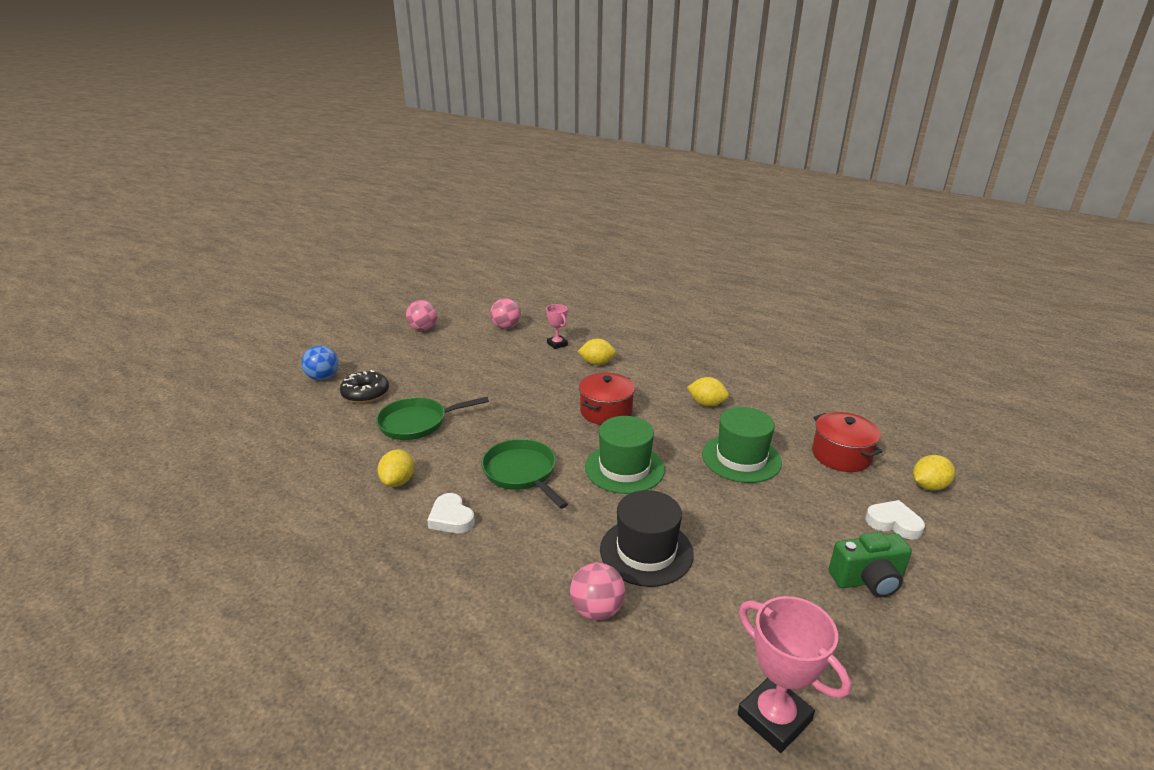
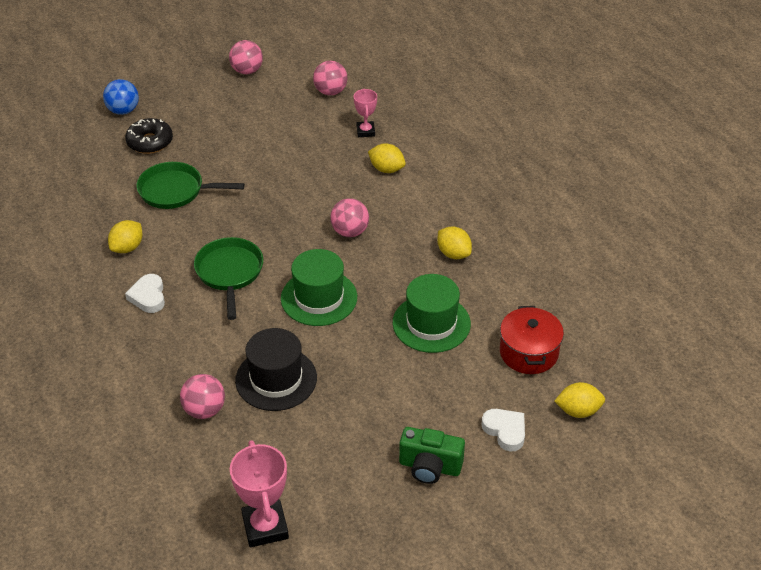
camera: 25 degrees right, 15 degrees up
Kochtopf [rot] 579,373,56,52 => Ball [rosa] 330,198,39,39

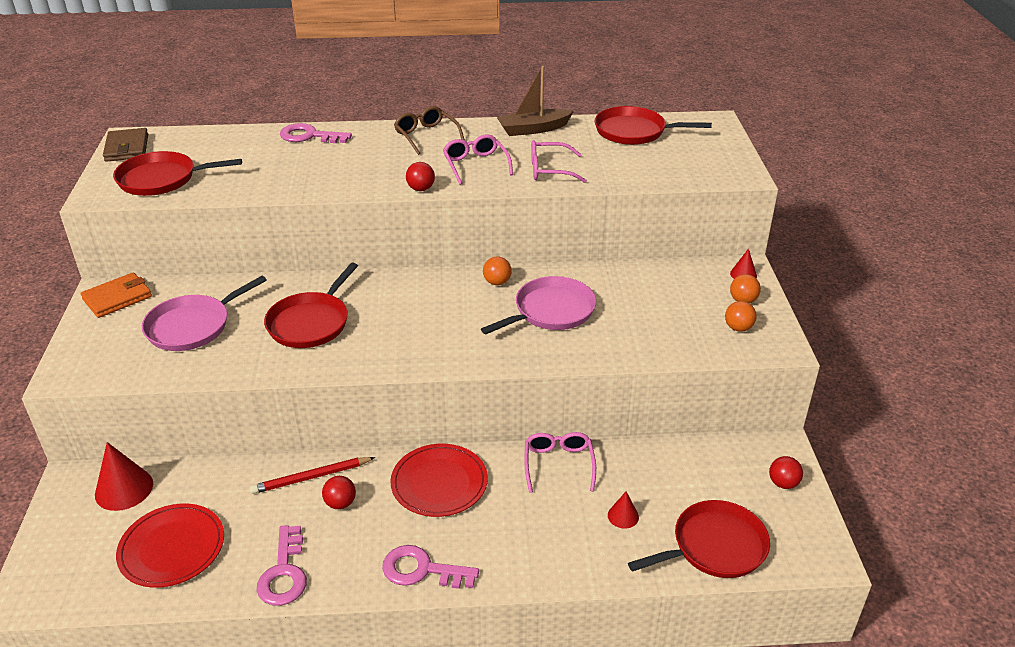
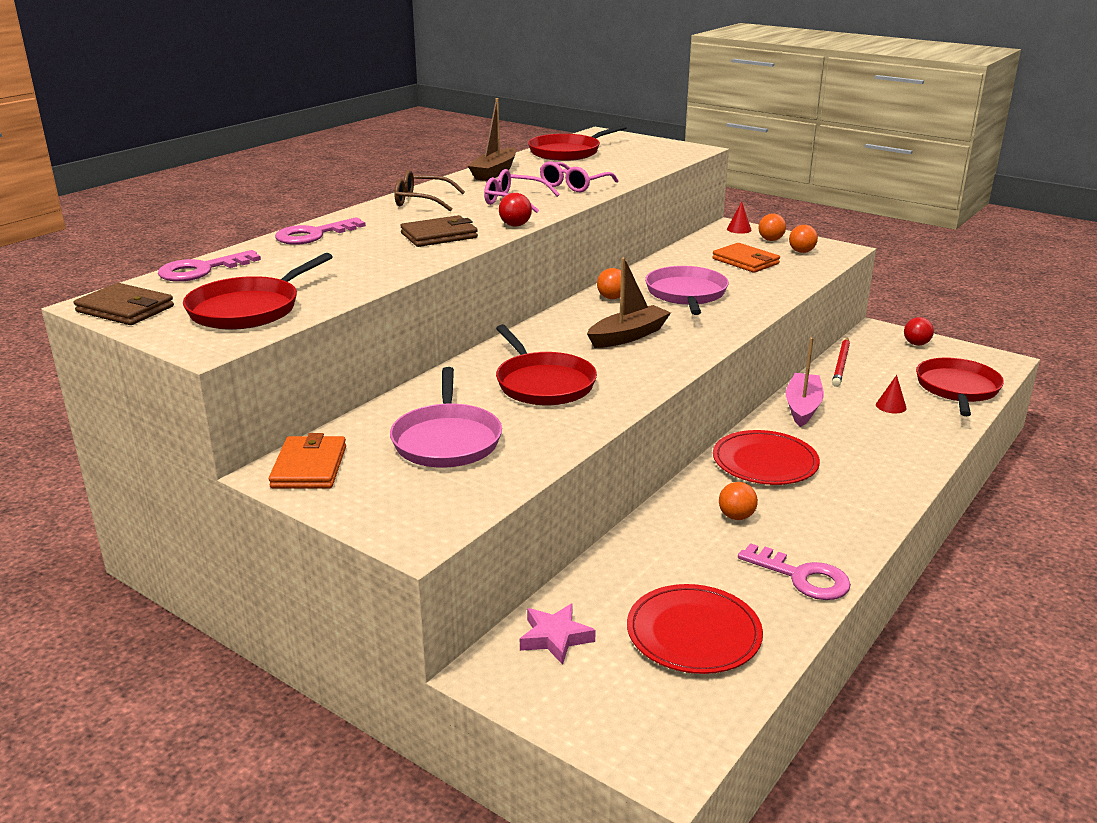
camera: 50 degrees left, 10 degrees down
Schlüssel [rosa] 382,545,97,44 => Schlüssel [rosa] 158,250,103,32, moved
nothing => Geldbörse [braun] 400,215,78,32
Kegel [rot] 95,442,58,69 => Stern [rosa] 520,603,76,62
nothing => Boot [braun] 587,258,84,90
nothing => Geldbörse [orange] 712,243,68,30
Ball [rot] 322,476,34,33 => Ball [orange] 719,482,39,38
Brille [rosa] 524,432,72,61 => Boot [rosa] 786,338,38,89
Bleistift [rot] 250,457,125,37 => Bleistift [rot] 832,337,18,50, moved

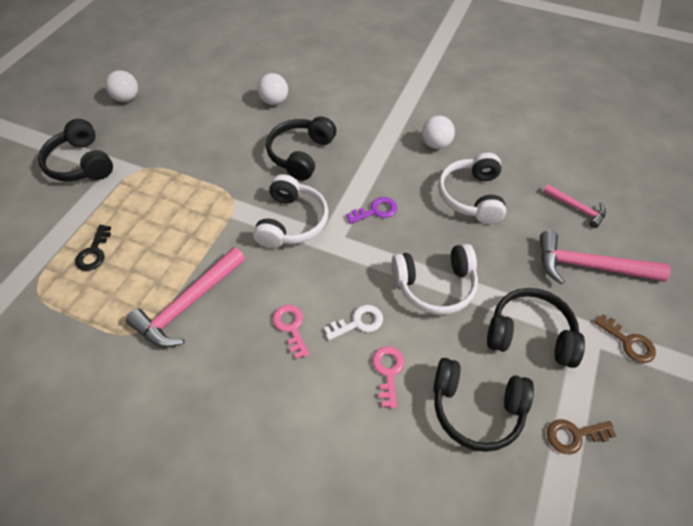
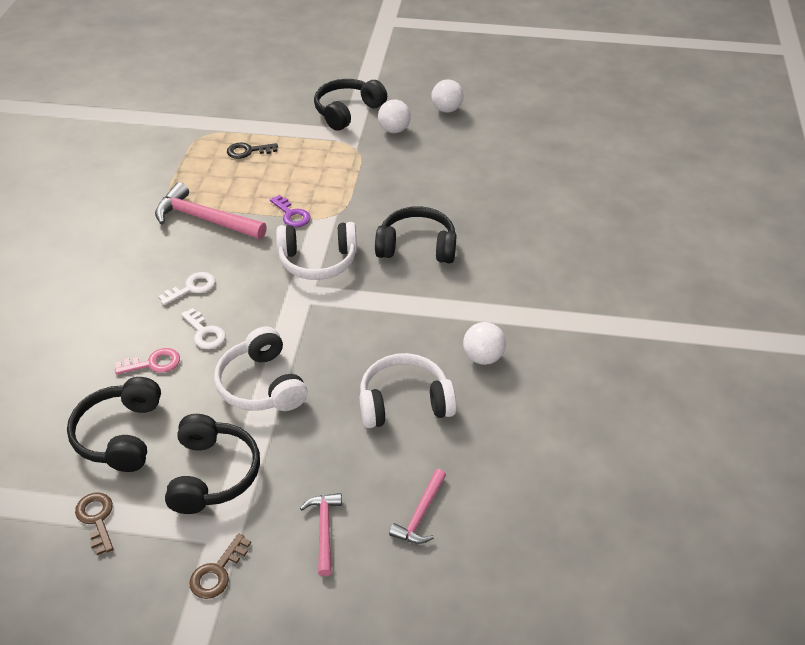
camera: 75 degrees right, 10 degrees down
Schlüssel [rosa] 273,305,36,54 => Schlüssel [weiß] 158,272,57,33
Schlüssel [lila] 346,197,51,27 => Schlüssel [lila] 270,195,40,32, moved
Hammer [rosa] 540,231,131,53 => Hammer [rosa] 300,493,42,83, x0.57
Ball [weiß] 258,73,30,32 => Ball [weiß] 378,99,33,34, moved

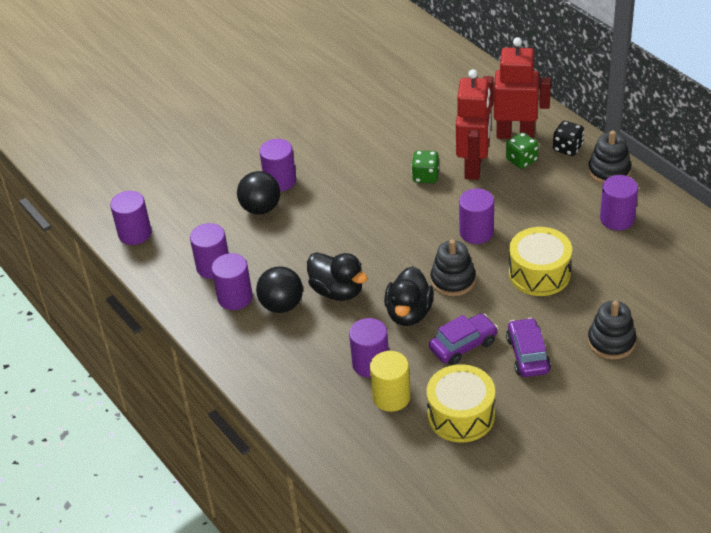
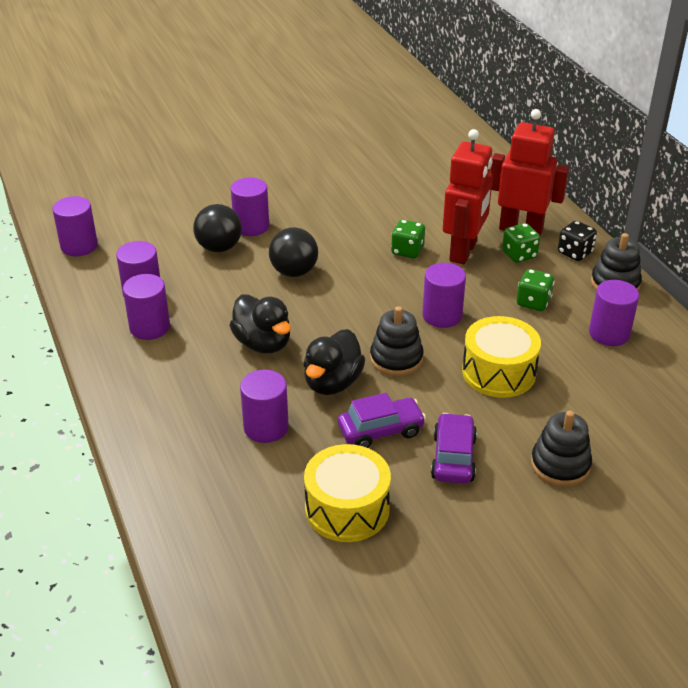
camera: 10 degrees right, 5 degrees down
Ball [schwarz] 256,266,47,47 => Ball [schwarz] 269,227,49,50, moved
nothing => Spielwürfel [grün] 517,269,38,42
Vollzylinder [gelb] 370,351,41,61 => nothing

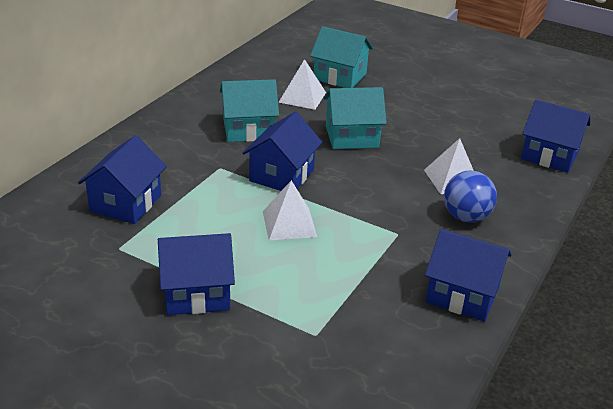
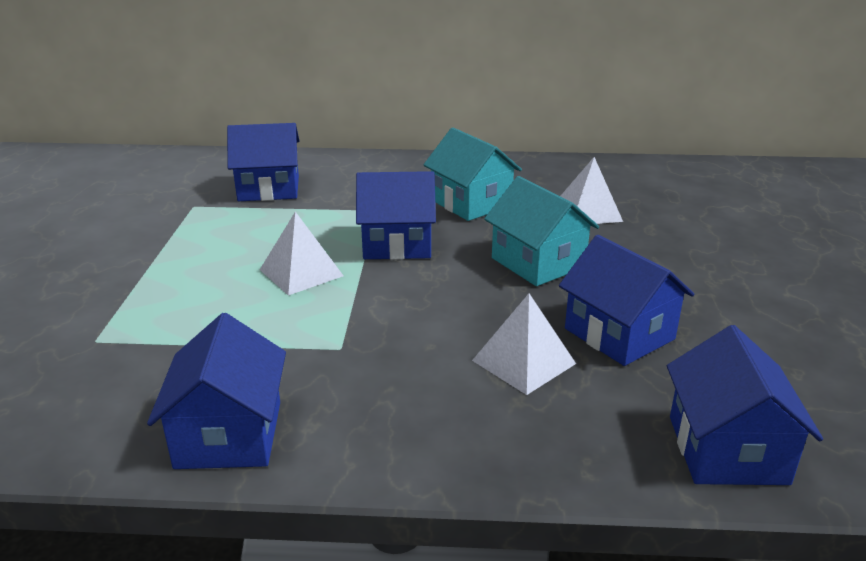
camera: 65 degrees right, 5 degrees down
Haus [blau] 158,233,77,82 => Haus [blau] 559,235,135,131, moved
Haus [türkis] 310,26,63,62 => nothing
Ball [blau] 444,171,53,52 => nothing

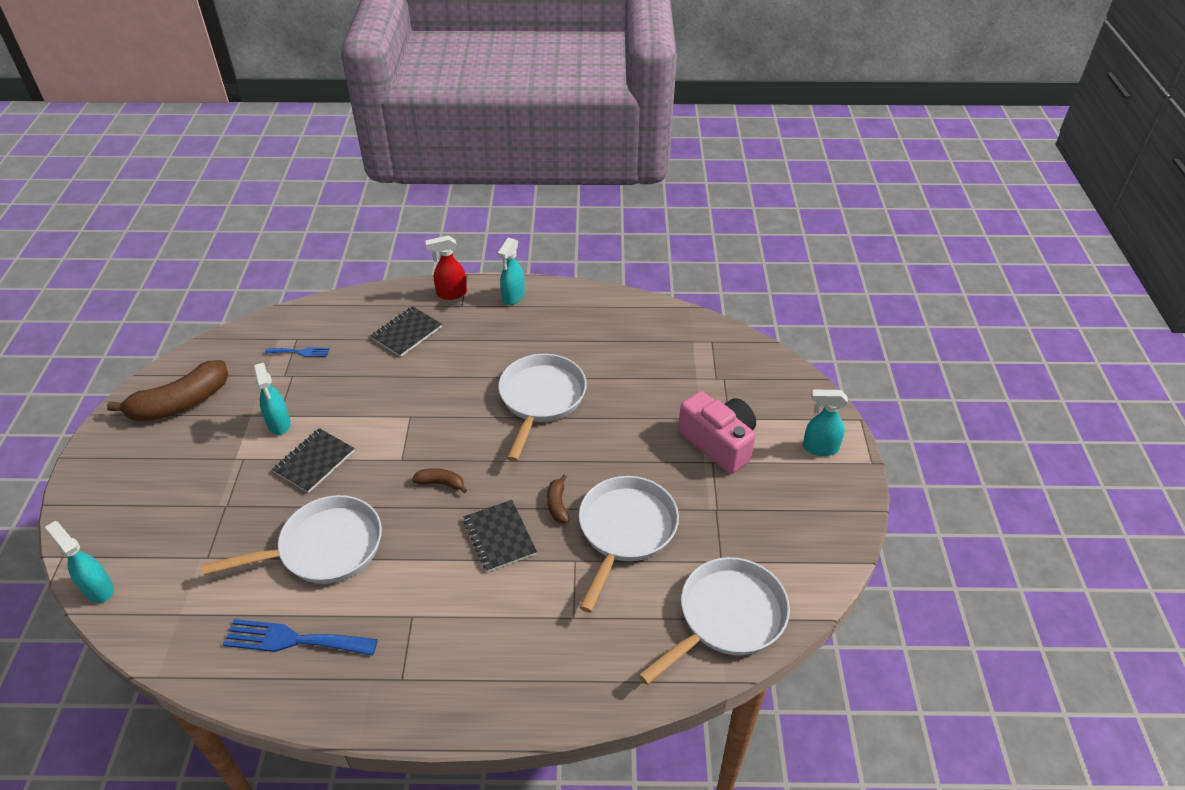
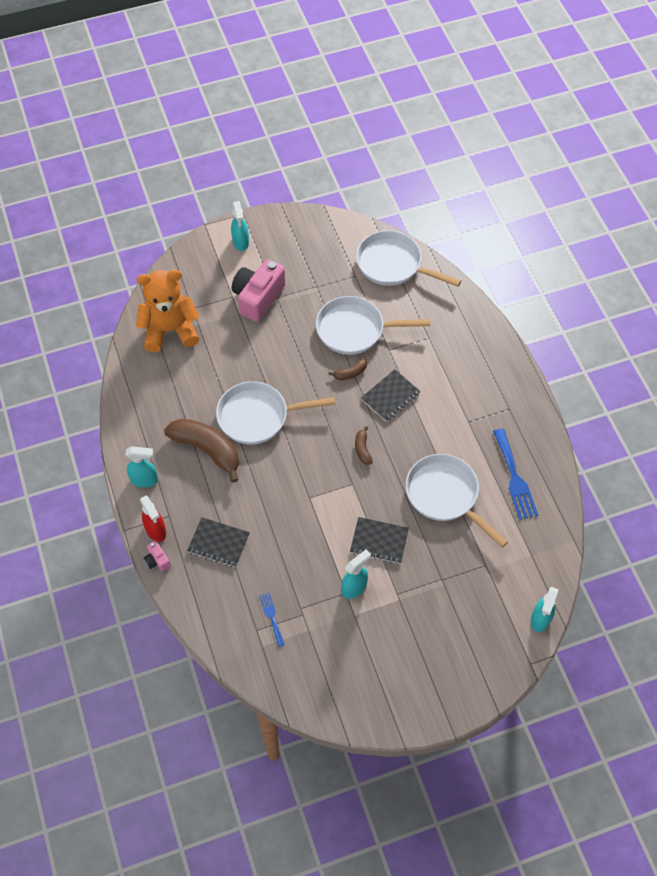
camera: 110 degrees left, 15 degrees up
nothing => Teddybär [orange] 136,269,64,84
nothing => Kamera [rosa] 143,541,28,31
Banane [braun] 107,360,121,62 => Banane [braun] 164,419,75,64, moved

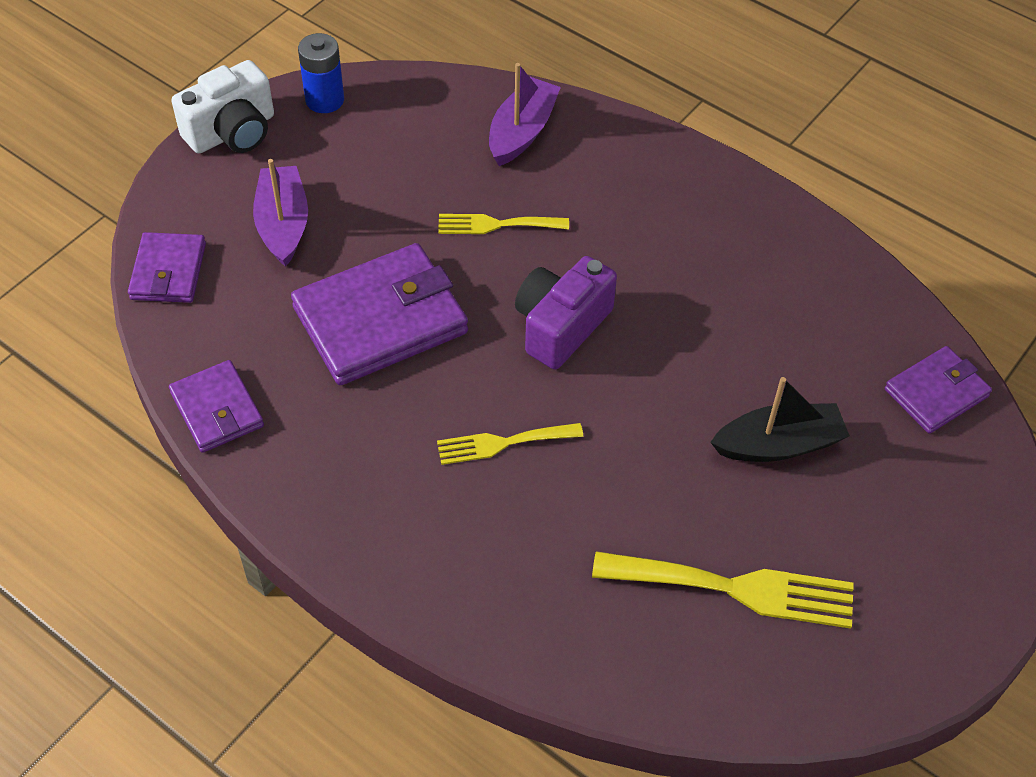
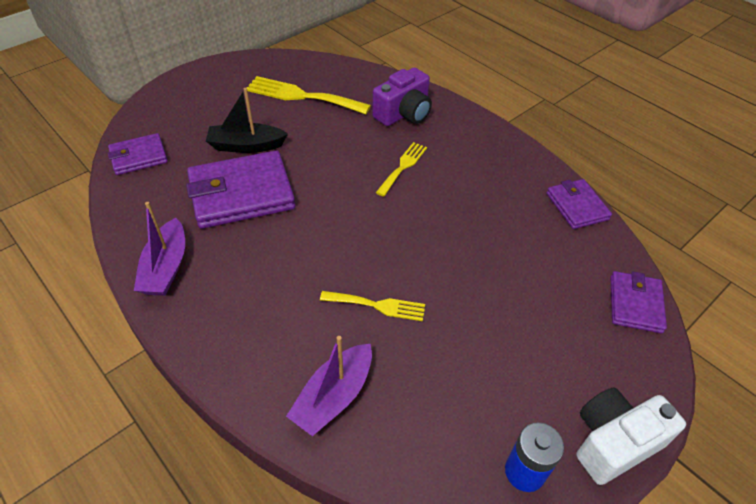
camera: 170 degrees left, 5 degrees down
Boot [lila] 253,159,55,108 => Boot [lila] 134,202,51,94, moved
Geldbörse [lila] 291,243,177,142 => Geldbörse [lila] 186,151,109,78, moved
Kamera [lila] 515,256,102,114 => Kamera [lila] 372,68,60,58, moved
Gabel [gelb] 437,423,146,42 => Gabel [gelb] 376,142,51,55, 60 degrees counterclockwise

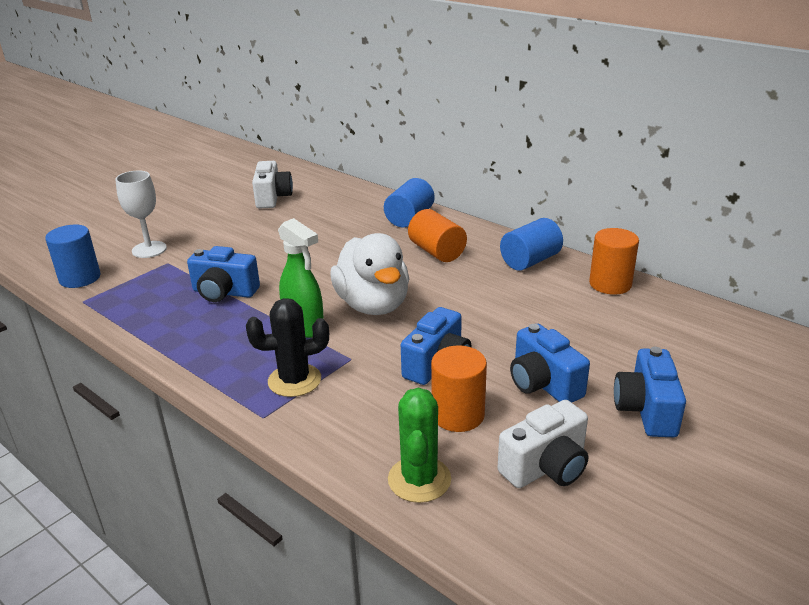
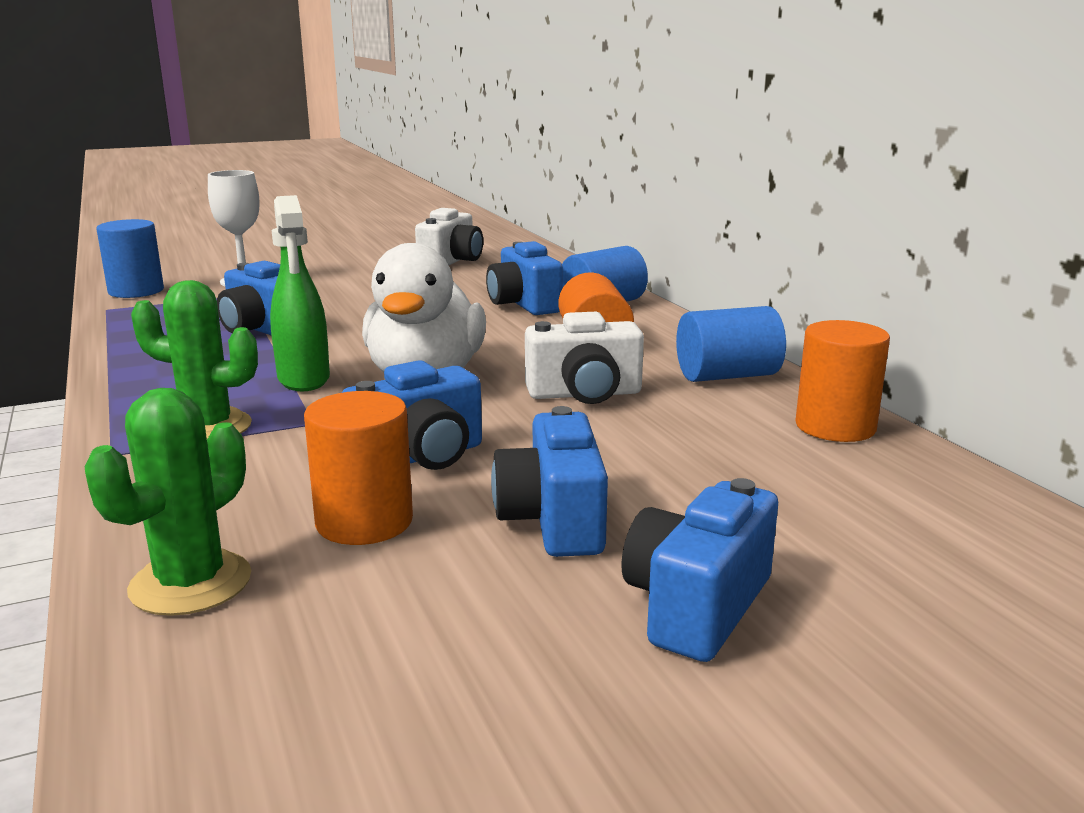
camera: 25 degrees right, 10 degrees down
Kaktus [schwarz] 246,298,83,99 => Kaktus [grün] 131,280,127,159
nothing => Kamera [blau] 486,241,77,74
Kamera [weiß] 497,400,91,88 => Kamera [weiß] 525,312,119,92, moved

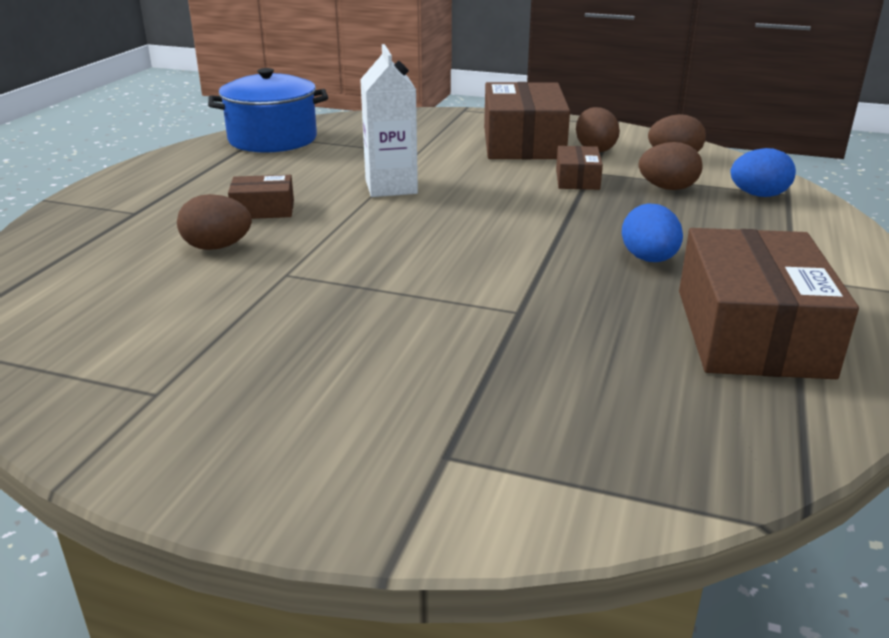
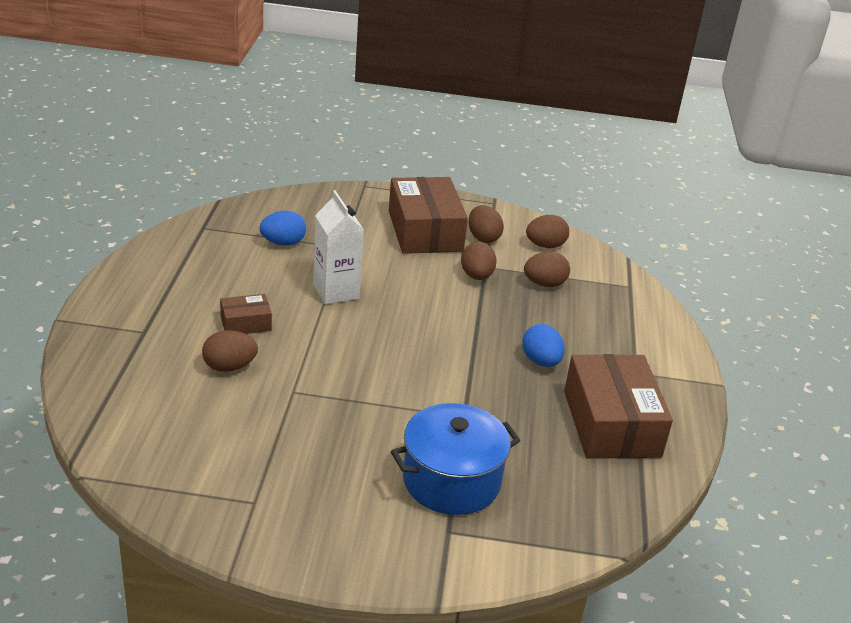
camera: 15 degrees left, 5 degrees up
Ei [blau] 730,148,66,49 => Ei [blau] 260,211,46,35, moved
Kochtopf [blau] 208,68,120,85 => Kochtopf [blau] 391,403,130,112, moved
Schachtel [braun] 556,146,47,44 => Ei [braun] 461,242,36,38

